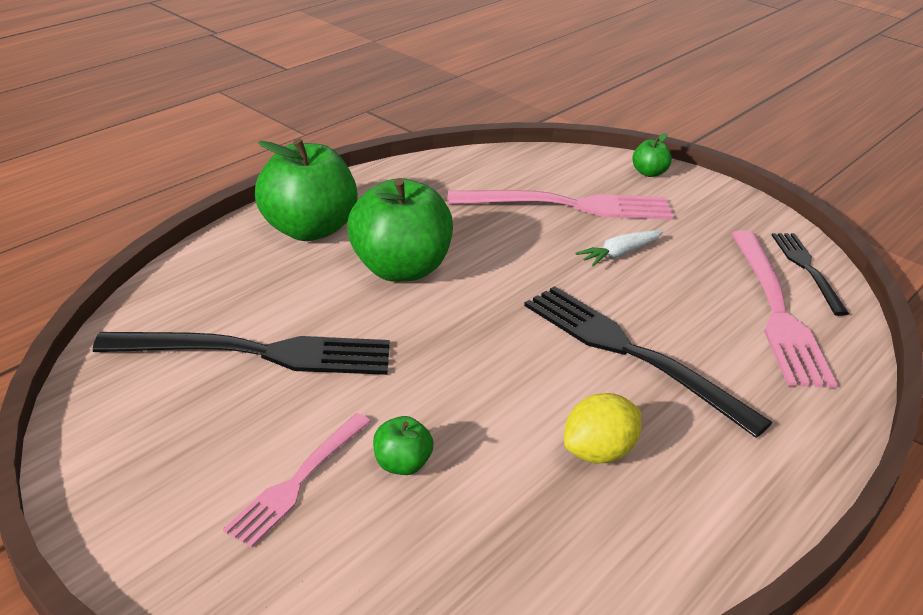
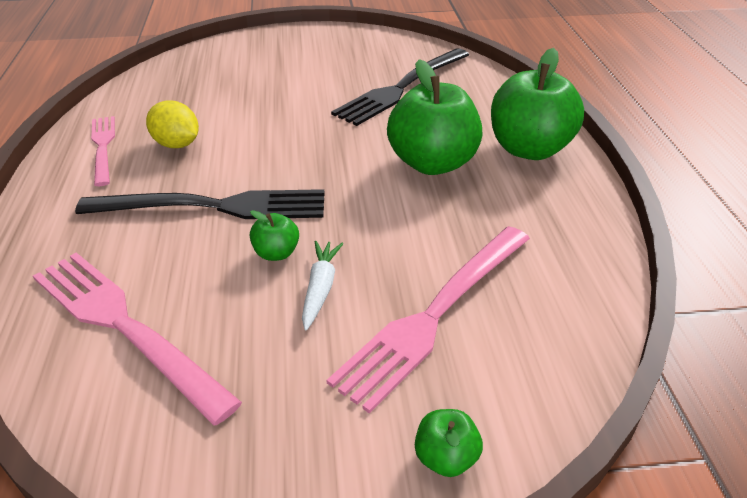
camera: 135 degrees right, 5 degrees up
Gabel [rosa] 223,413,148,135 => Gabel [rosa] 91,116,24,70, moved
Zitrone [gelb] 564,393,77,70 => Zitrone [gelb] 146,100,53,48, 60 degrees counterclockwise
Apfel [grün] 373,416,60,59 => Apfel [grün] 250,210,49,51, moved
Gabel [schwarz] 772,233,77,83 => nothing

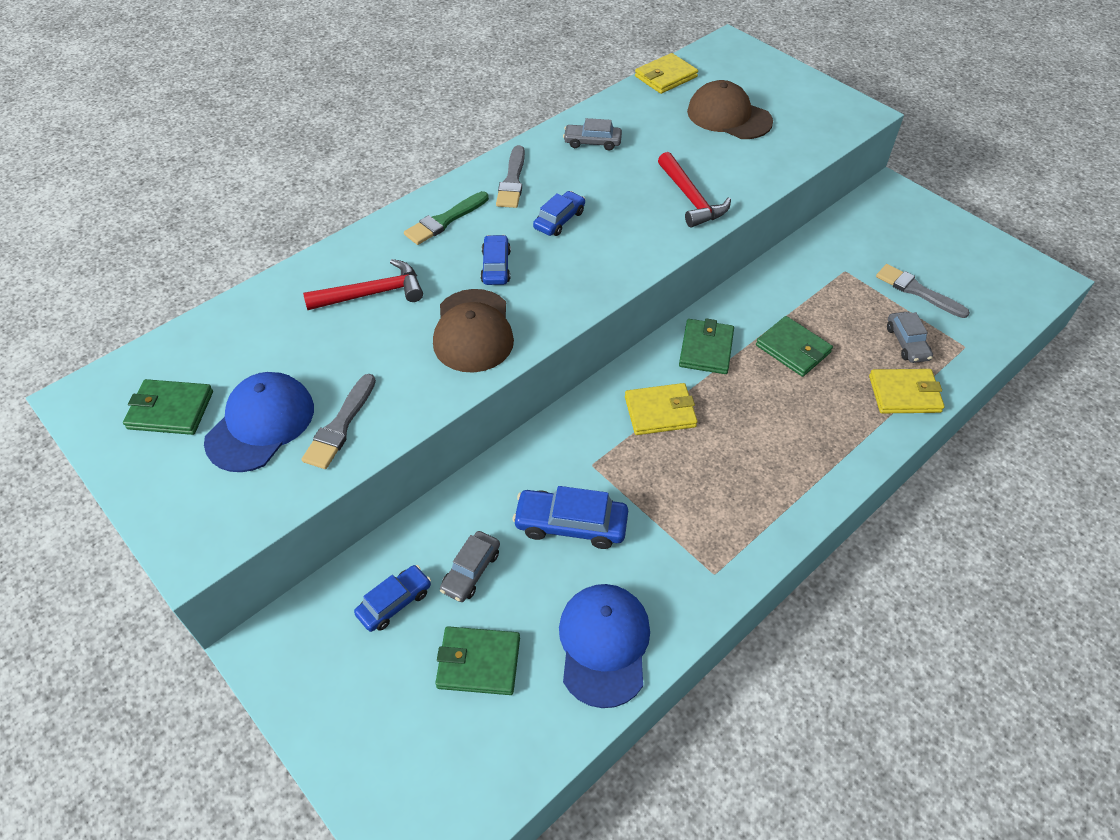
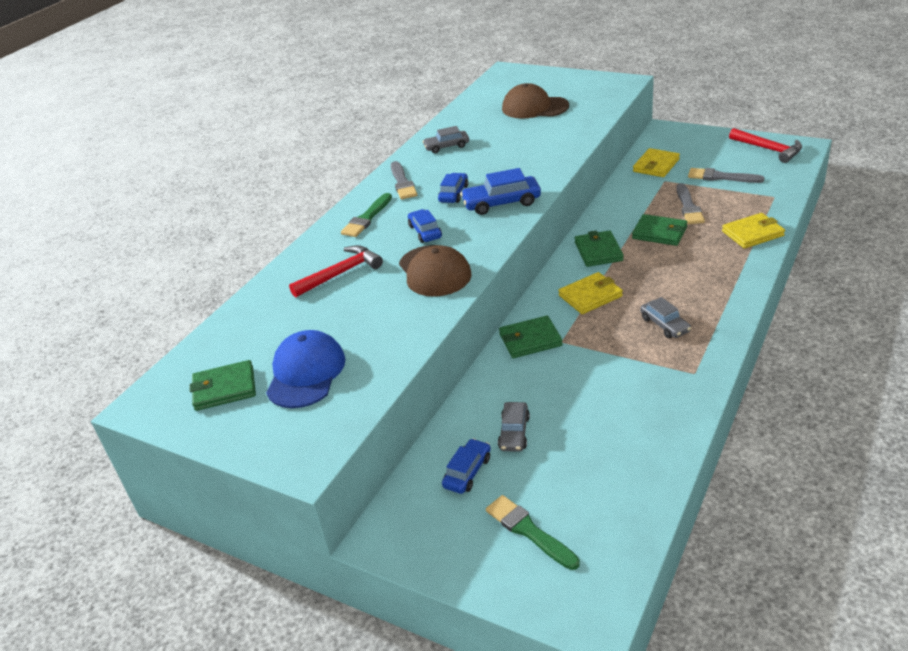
camera: 15 degrees left, 15 degrees down
Auto [blau] 512,486,116,63 => Auto [blau] 460,168,81,47, moved
nothing => Pinsel [grün] 486,495,94,75
Geldbörse [grün] 435,626,85,69 => Geldbörse [grün] 499,316,64,42, moved
Geldbörse [gelb] 635,53,63,41 => Geldbörse [gelb] 633,148,47,29, moved
Auto [grau] 887,312,46,51 => Auto [grau] 640,297,51,41, moved
Pinsel [grau] 302,374,74,95 => Pinsel [grau] 676,183,29,41, moved
Hammer [rot] 658,152,73,76 => Hammer [rot] 729,128,73,35, moved
Kappe [blau] 559,584,91,124 => nothing

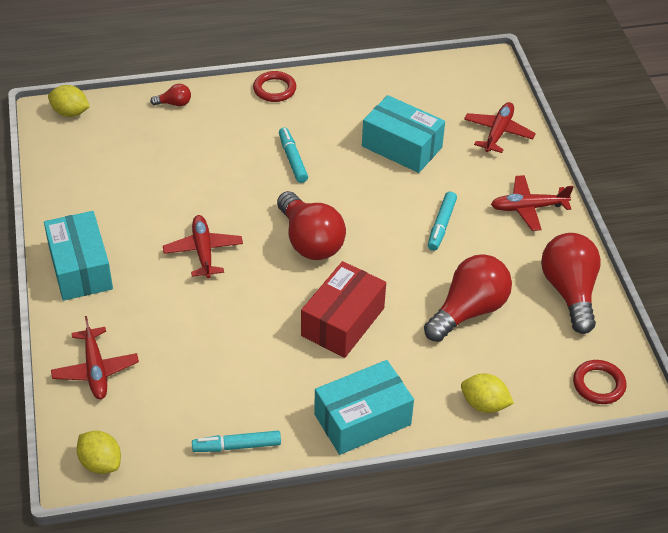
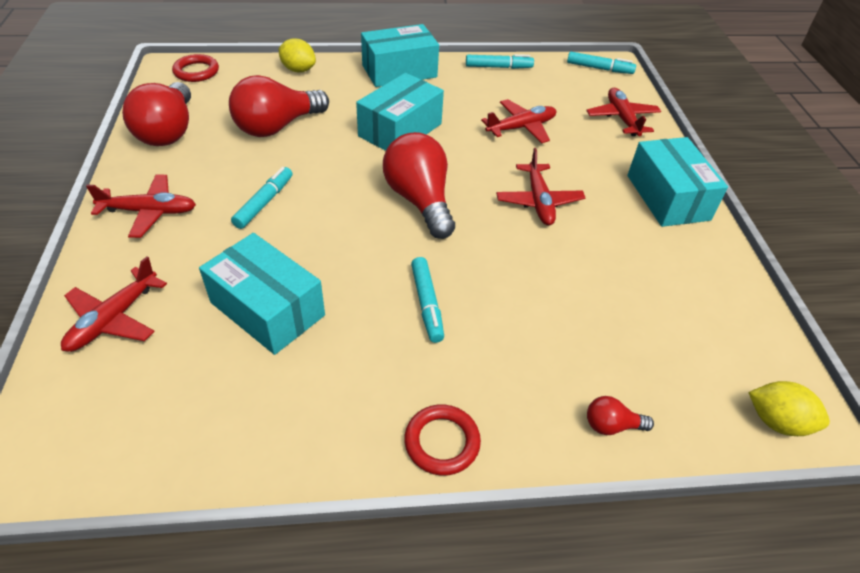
camera: 175 degrees left, 0 degrees up
Schachtel [rot] 301,261,85,97 => Schachtel [türkis] 356,73,88,78
nothing => Flugzeug [rot] 481,99,75,44
Zitrone [gelb] 77,431,44,43 => Filzstift [türkis] 567,52,69,22

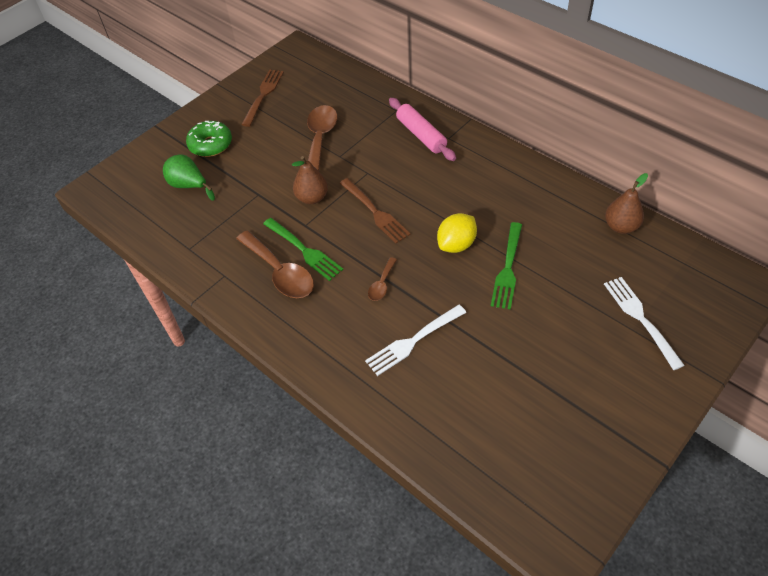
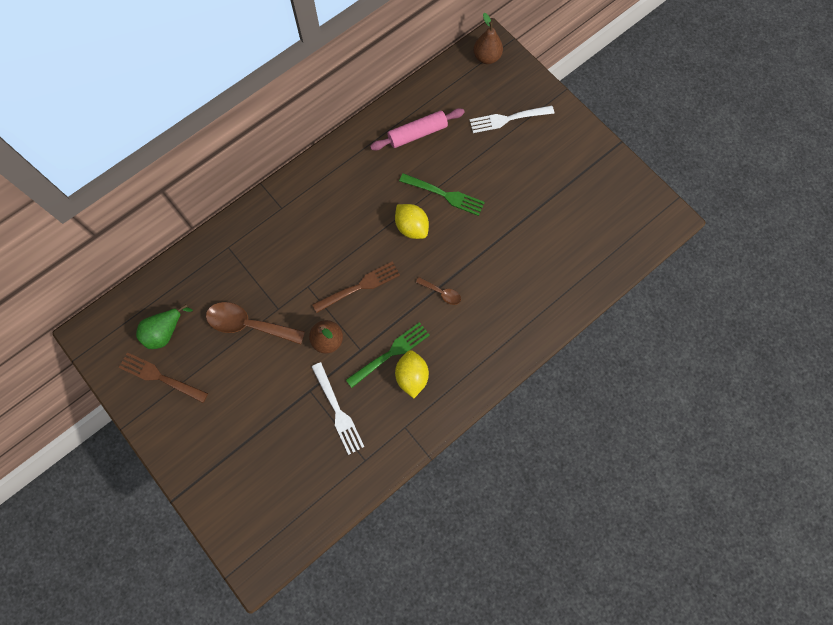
camera: 85 degrees left, 20 degrees up
Birne [grün] 163,154,52,47 => Birne [grün] 136,304,57,45, moved
Gabel [weiß] 365,305,101,71 => Gabel [weiß] 312,362,52,93, moved
Nudelholz [rosa] 389,98,67,63 => Nudelholz [rosa] 370,108,95,43, moved
Löffel [braun] 236,231,78,67 => Zitrone [gelb] 395,350,34,48
Birne [braun] 605,173,43,61 => Birne [braun] 474,13,29,51, moved
Donut [grün] 186,121,46,36 => nothing

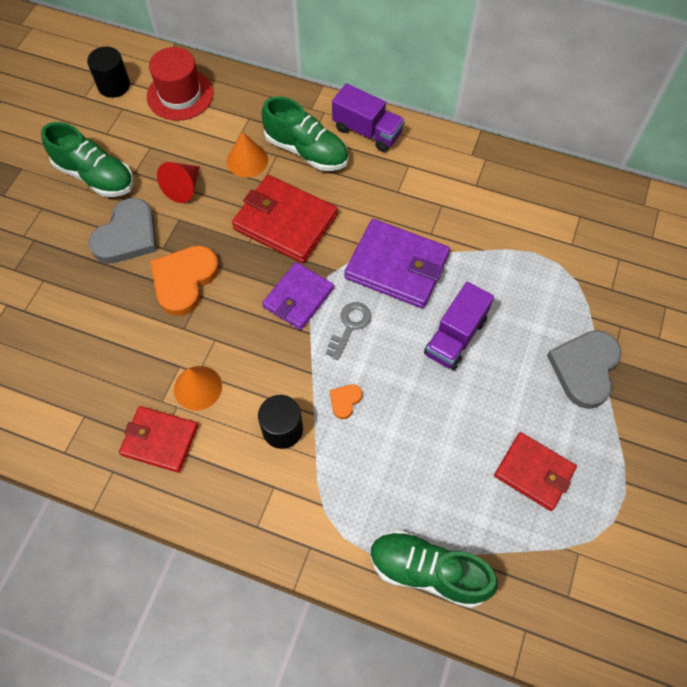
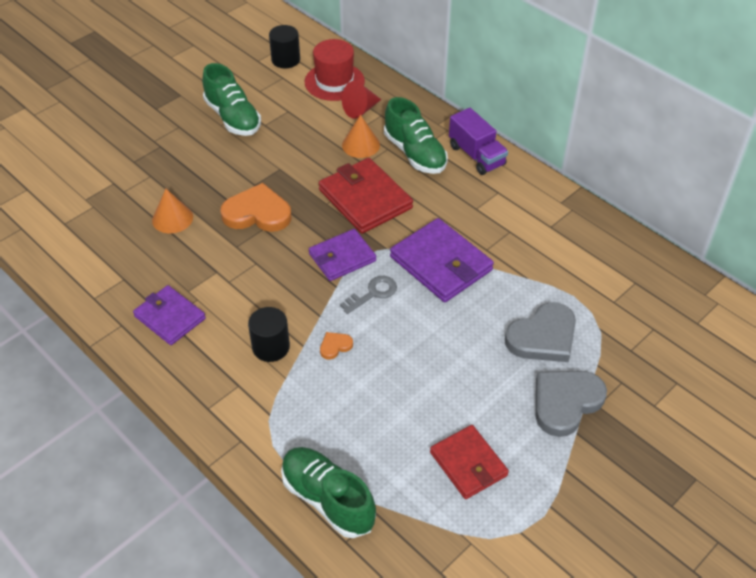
camera: 25 degrees right, 15 degrees down
Geldbörse [rot] 119,406,79,67 => Geldbörse [lila] 133,285,73,60
Kegel [orange] 174,366,48,45 => Kegel [orange] 152,189,41,44, moved
Herz [orange] 150,245,69,71 => Herz [orange] 221,183,71,49, 45 degrees clockwise
Kegel [rot] 157,162,43,41 => Kegel [rot] 342,81,39,38, moved
Herz [grau] 89,198,68,65 => Herz [grau] 505,302,71,60, moved
Lastwagen [lila] 424,282,70,88 => nothing

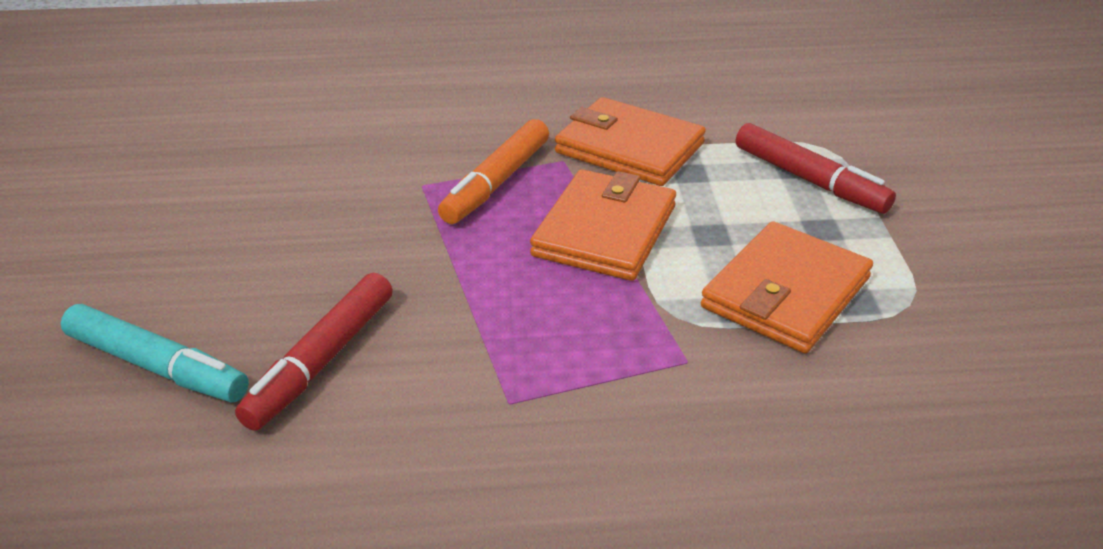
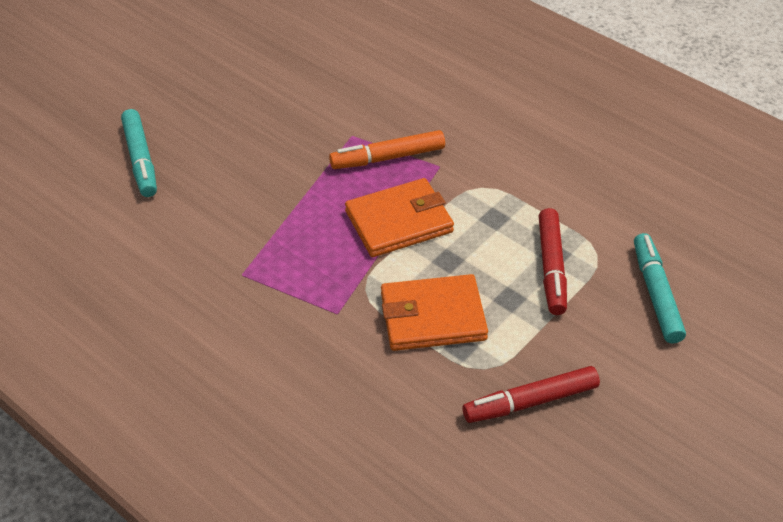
camera: 45 degrees right, 10 degrees up
Filzstift [rot] 235,273,158,158 => Filzstift [rot] 463,366,137,57, moved
nothing => Filzstift [türkis] 634,233,52,110
Geldbörse [orange] 555,97,151,89 => nothing

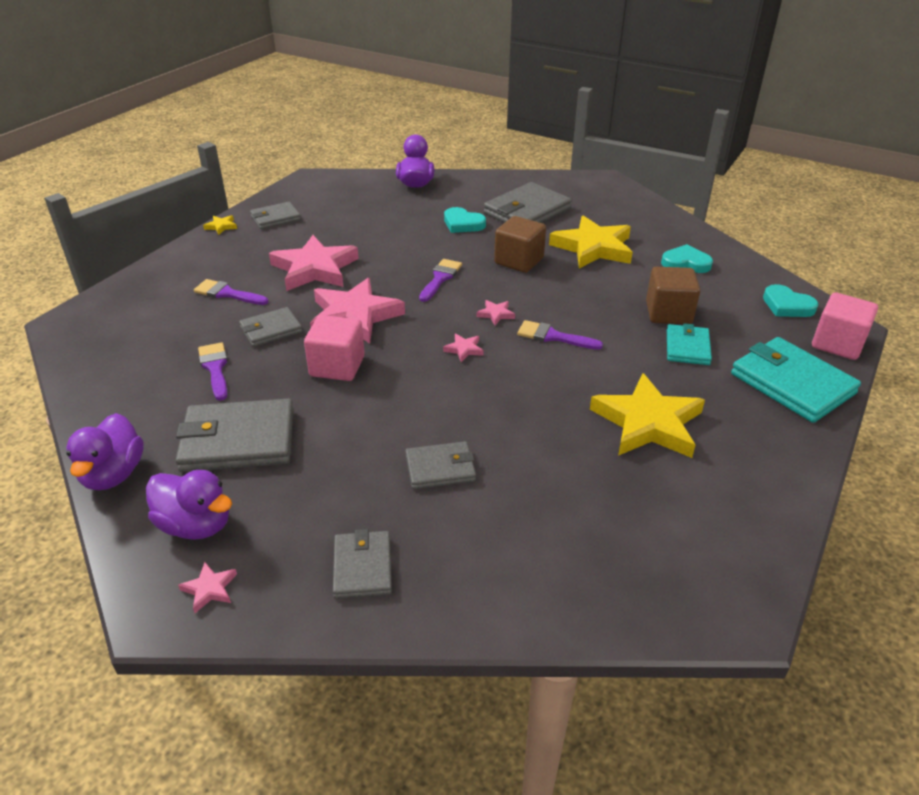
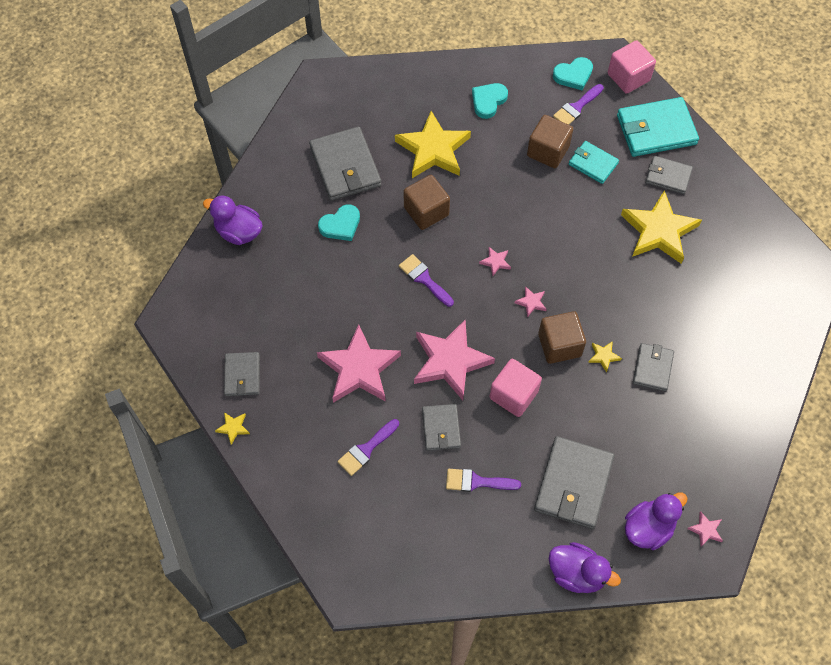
camera: 65 degrees left, 25 degrees up
nothing => Kubus [braun] 538,311,48,53
Pinsel [lila] 517,320,86,30 => Pinsel [lila] 553,84,51,41, moved
nothing => Stern [gelb] 588,341,34,32
Geldbörse [grau] 333,529,59,70 => Geldbörse [grau] 645,156,48,38, moved

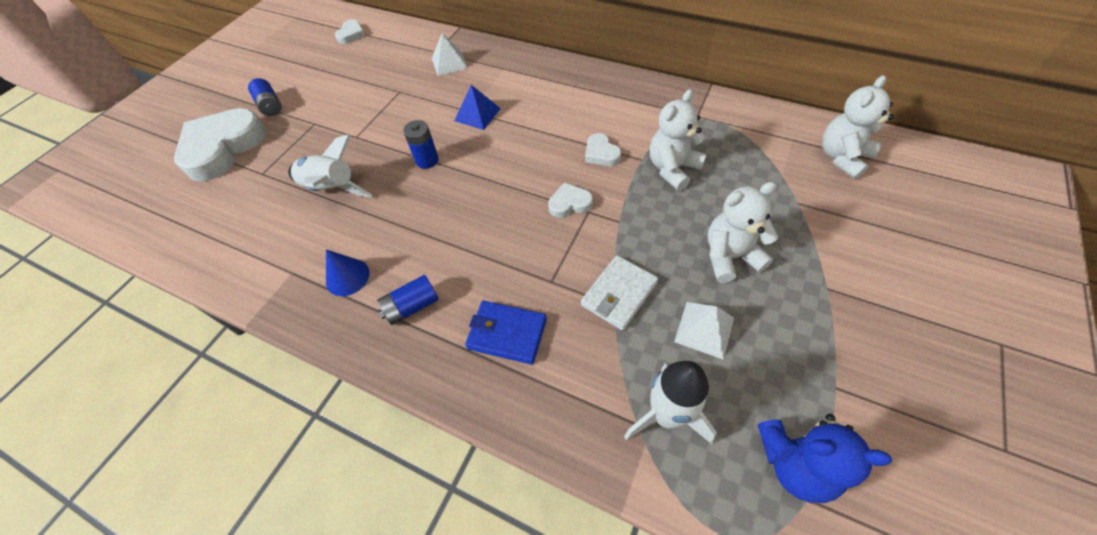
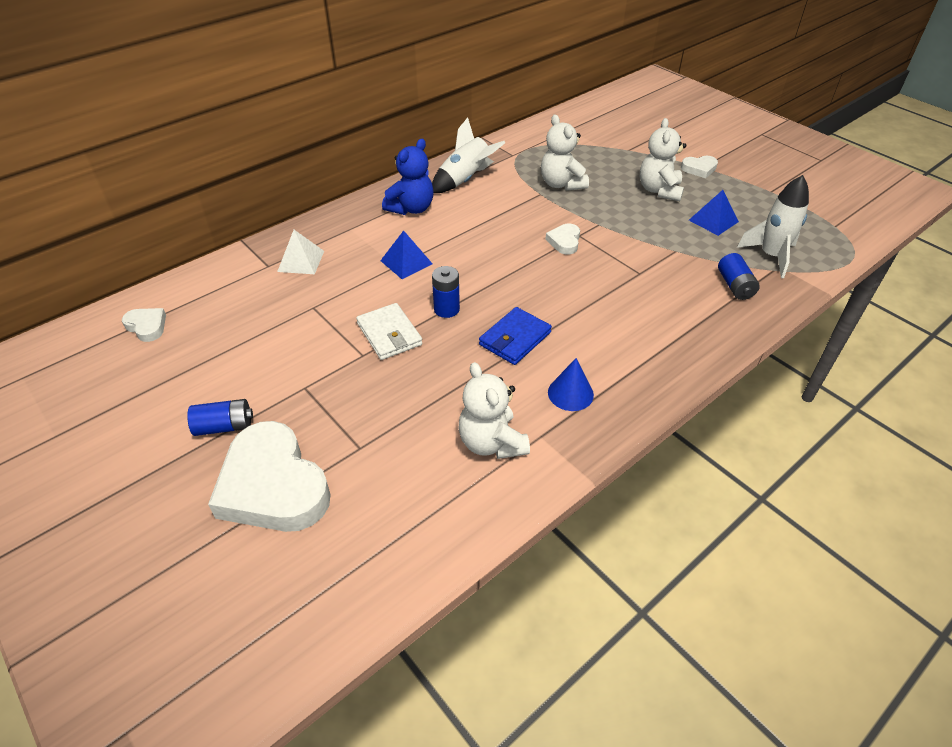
camera: 70 degrees left, 10 degrees down
Geldbörse [weiß] 581,255,77,76 => Geldbörse [weiß] 356,303,67,57, moved
Teddybär [blau] 758,414,134,89 => Teddybär [blau] 382,139,52,76, moved
Rakete [weiß] 288,134,85,64 => Rakete [weiß] 432,118,73,75, moved
Teddybär [weiß] 823,75,71,104 => Teddybär [weiß] 459,362,71,97, moved
Geldbörse [blau] 465,301,82,64 => Geldbörse [blau] 479,307,73,58, moved
Herz [weiß] 585,133,37,33 => Herz [weiß] 681,156,37,22, moved
Pyramide [weiß] 674,302,60,58 => Pyramide [blau] 689,190,50,46
Batterie [blau] 377,275,62,50 => Batterie [blau] 718,253,42,47, moved

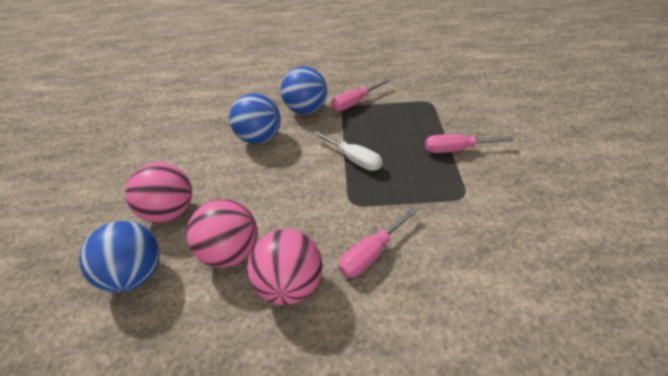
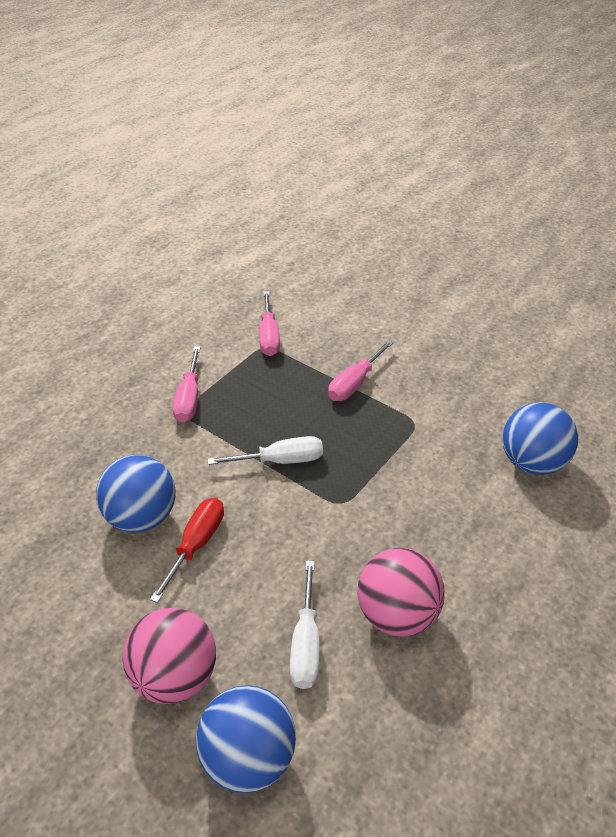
camera: 55 degrees left, 0 degrees up
nothing => Schraubenzieher [rot] 150,498,74,105
Schraubenzieher [rosa] 338,207,80,71 => Schraubenzieher [rosa] 259,291,21,65, moved
Ball [rosa] 187,199,71,69 => Schraubenzieher [weiß] 290,561,30,128
Ball [blau] 281,66,46,48 => Ball [blau] 502,402,76,73, moved

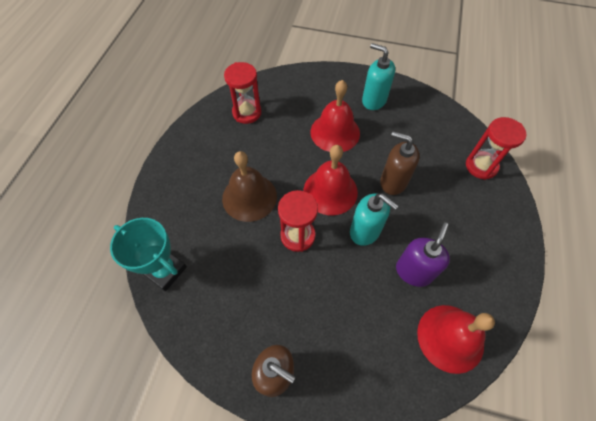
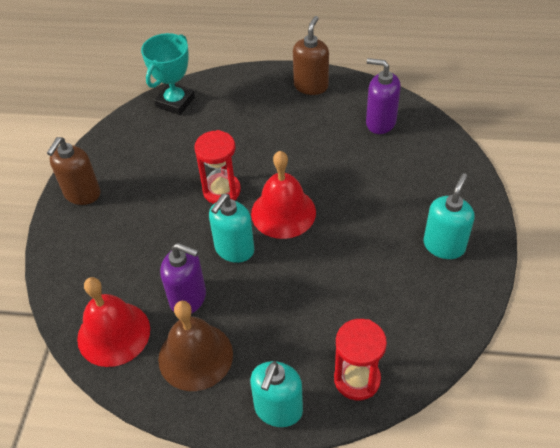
camera: 85 degrees right, 10 degrees down
Glocke [braun] 222,151,55,71 => Glocke [braun] 158,301,75,90, moved
nothing => Seifenspender [türkis] 250,361,53,66
Seifenspender [braun] 380,131,40,64 => Seifenspender [braun] 293,16,36,79, moved
Sanduhr [rot] 224,62,37,62 => Seifenspender [lila] 366,58,35,76
Glocke [rot] 310,80,50,72 => nothing

